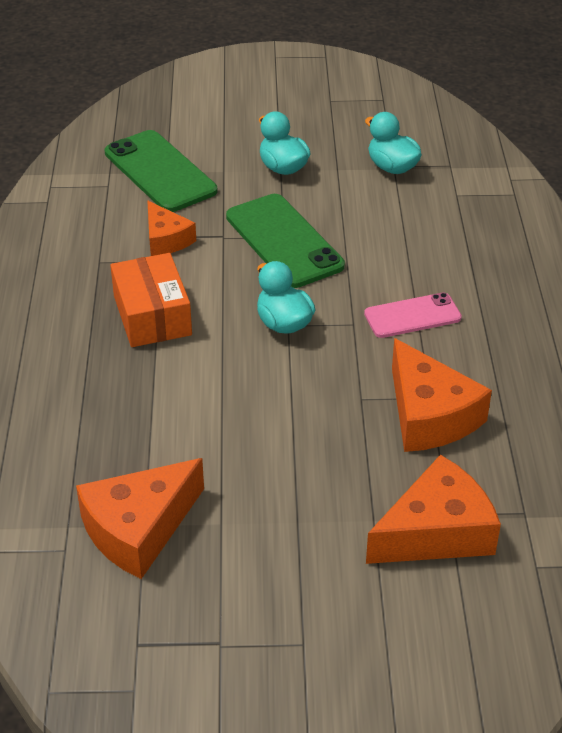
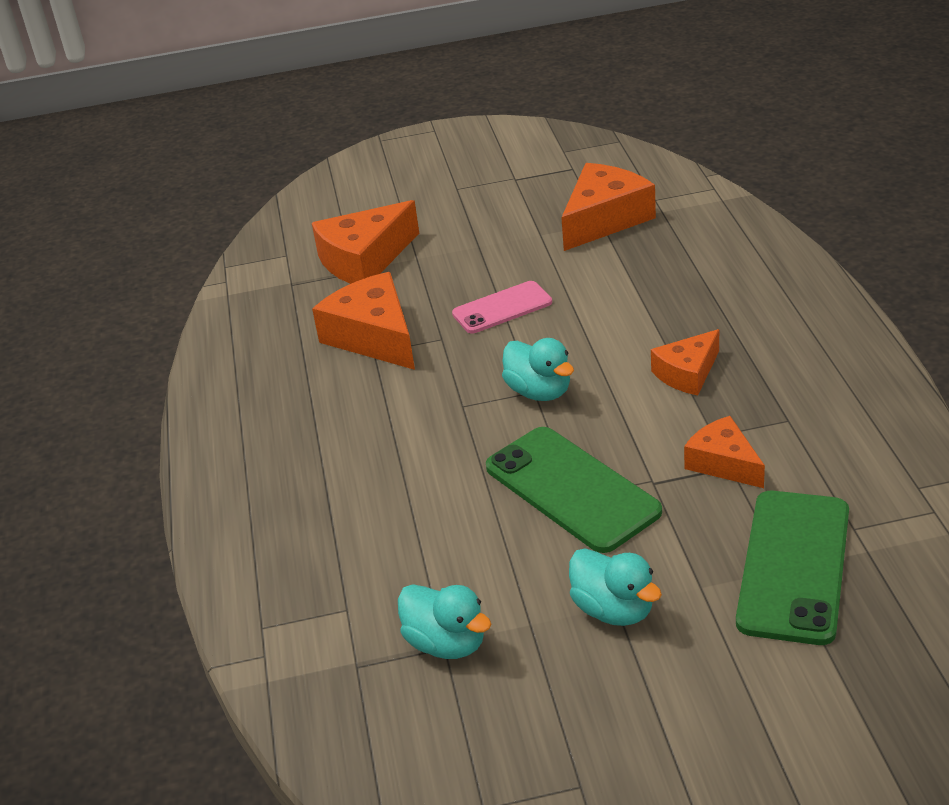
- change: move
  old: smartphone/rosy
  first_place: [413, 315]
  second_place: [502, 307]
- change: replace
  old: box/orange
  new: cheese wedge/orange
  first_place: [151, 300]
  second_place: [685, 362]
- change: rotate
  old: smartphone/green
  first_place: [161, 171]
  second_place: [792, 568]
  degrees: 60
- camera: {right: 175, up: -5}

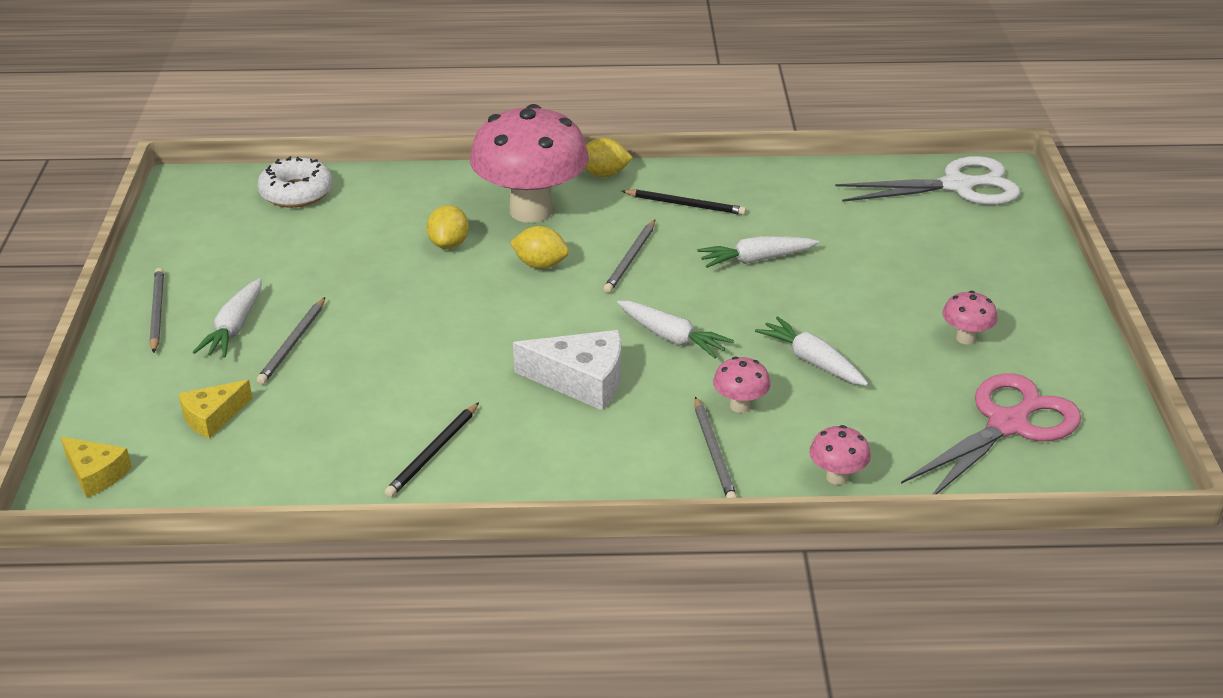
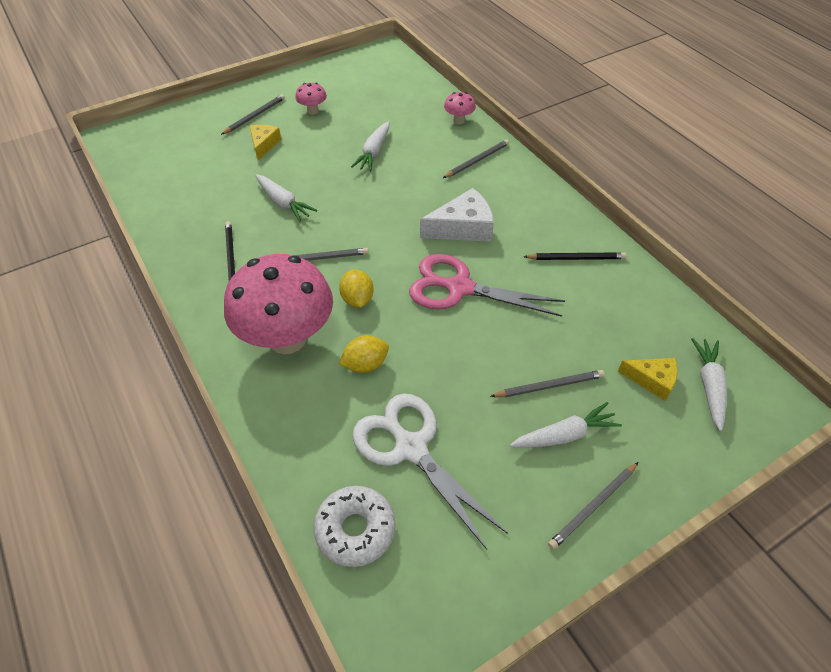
- change: insert
  new: wooden pencil/ash-grey
  second_place: [253, 114]
- change: move
  old: cheese wedge/golden
  first_place: [96, 467]
  second_place: [265, 142]
- change: move
  old: scissors/snow-white
  first_place: [927, 180]
  second_place: [430, 472]
- change: move
  old: scissors/rosy
  first_place: [991, 433]
  second_place: [487, 285]
- change: rotate
  old: cheese wedge/snow-white
  first_place: [567, 370]
  second_place: [457, 215]
  degrees: 90
- change: move
  old: toy carrot/snow-white
  first_place: [675, 329]
  second_place: [709, 384]
- change: delete
  old: citrus fruit/golden
  first_place: [609, 157]
- change: delete
  old: toadstool/rosy
  first_place: [742, 385]
- camera: {right: -120, up: 15}

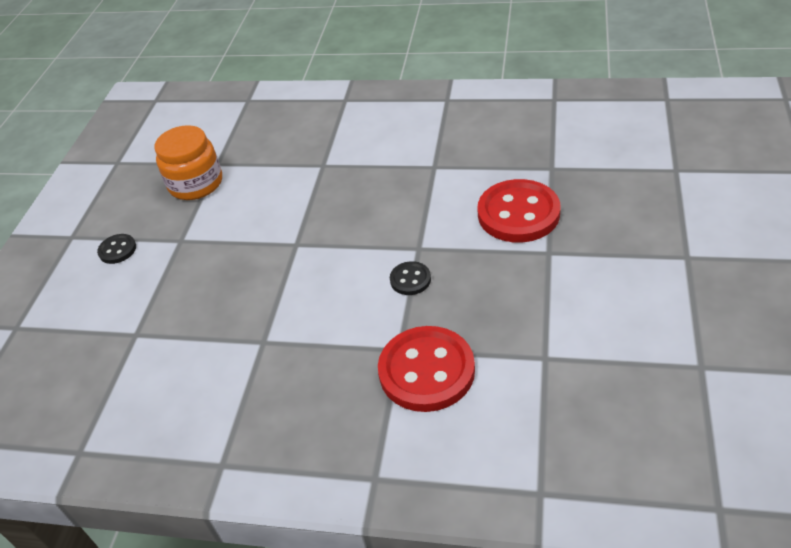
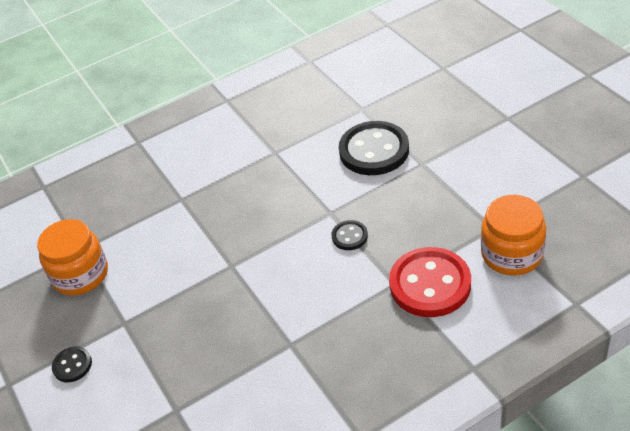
- change: recolor
  old: button/scarlet
  new: button/jet-black
  first_place: [518, 211]
  second_place: [374, 148]
- change: insert
  new: jam jar/orange
  second_place: [513, 235]
- camera: {right: -40, up: 0}

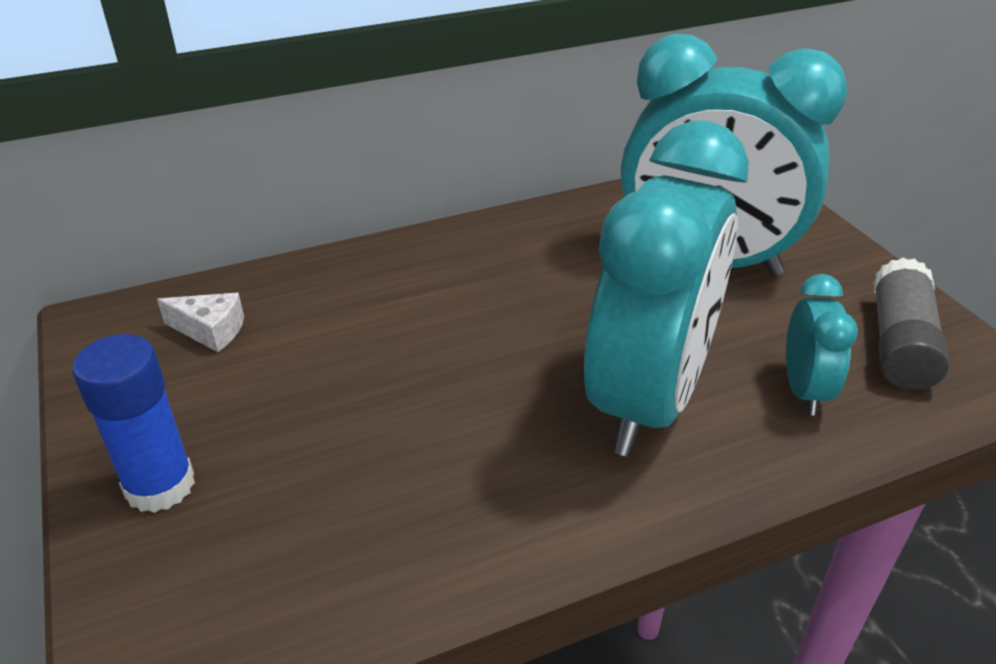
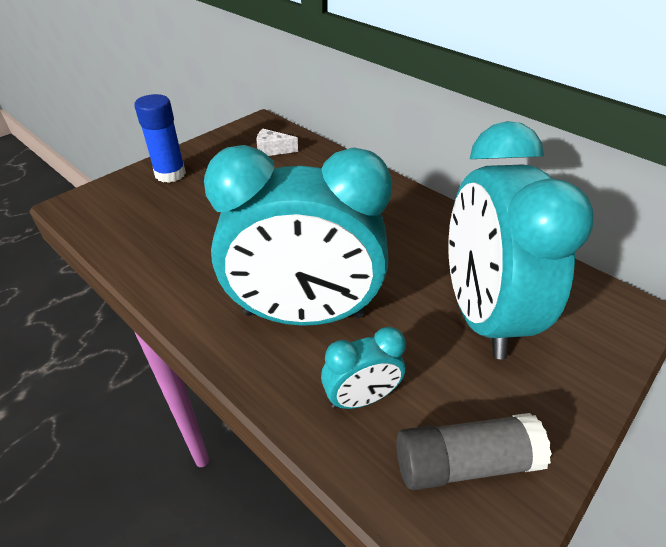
- change: rotate
  old: cheese wedge/snow-white
  first_place: [200, 322]
  second_place: [277, 142]
  degrees: 105
- camera: {right: 65, up: 5}

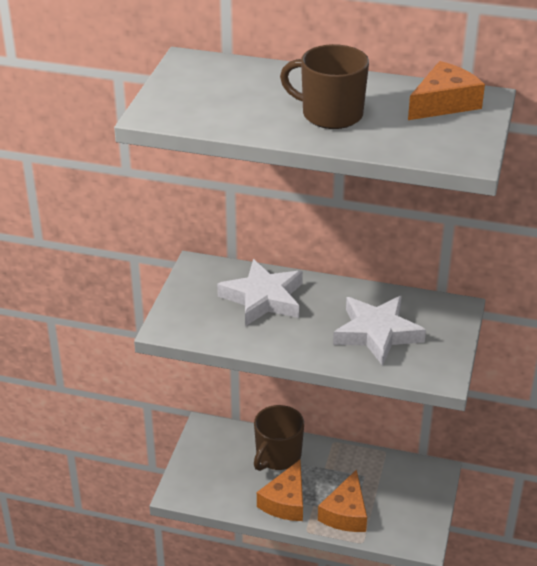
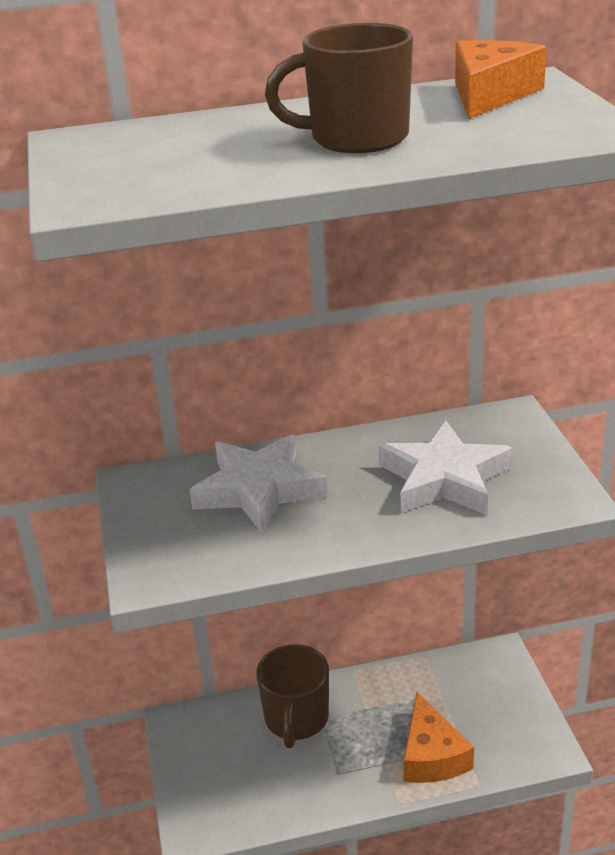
- change: delete
  old: cheese wedge/orange
  first_place: [280, 490]
- camera: {right: -25, up: -5}

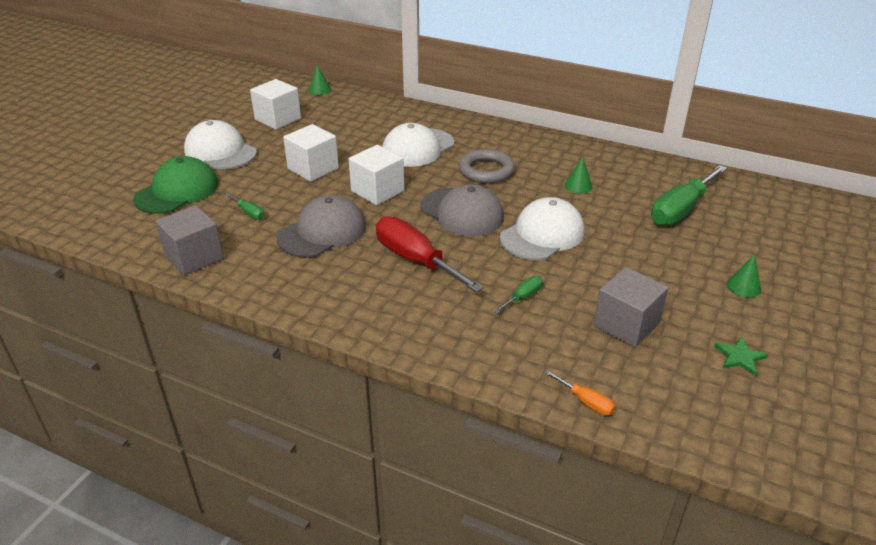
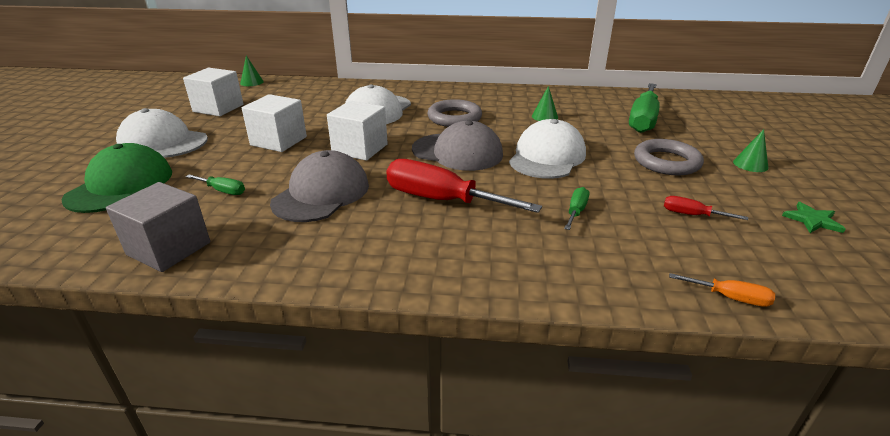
- change: insert
  new: torus/ash-grey
  second_place: [669, 157]
- change: replace
  old: block/ash-grey
  new: hand screwdriver/scarlet
  first_place: [631, 307]
  second_place: [706, 208]
- camera: {right: -20, up: -5}

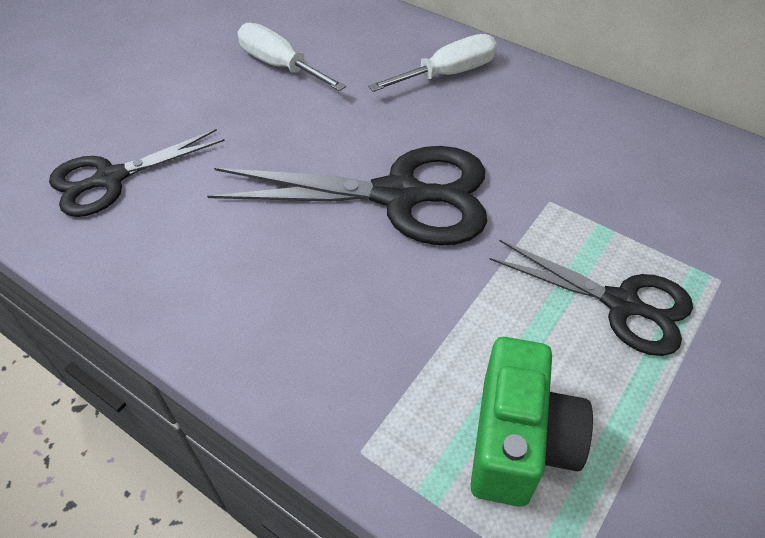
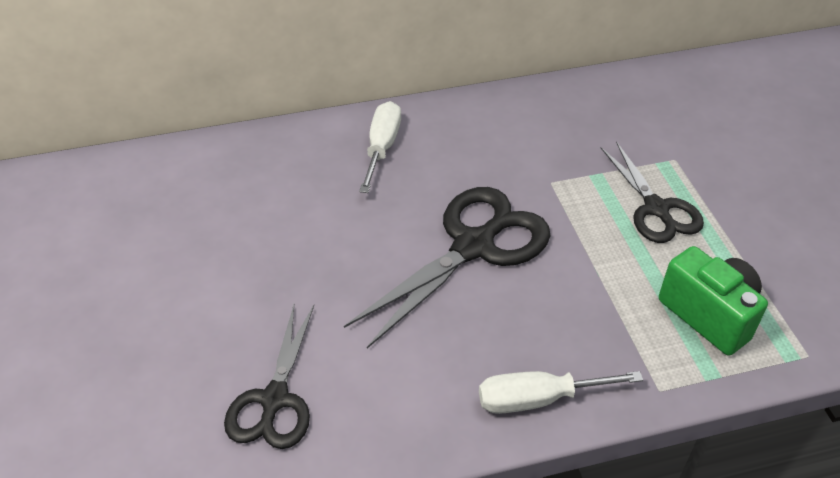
- change: move
  old: hand screwdriver/snow-white
  first_place: [291, 57]
  second_place: [561, 392]
- change: rotate
  old: scissors/jet-black
  first_place: [591, 298]
  second_place: [652, 192]
  degrees: 90
- camera: {right: -50, up: -5}

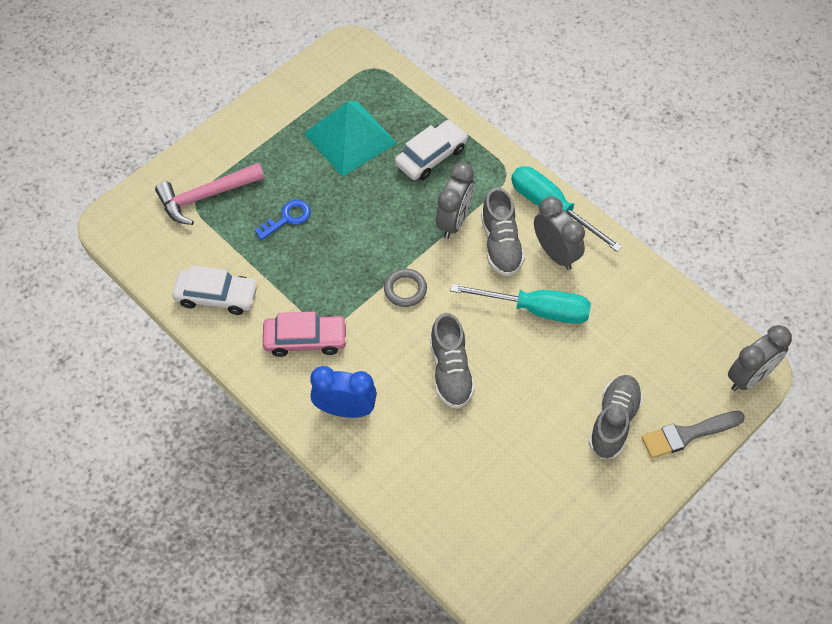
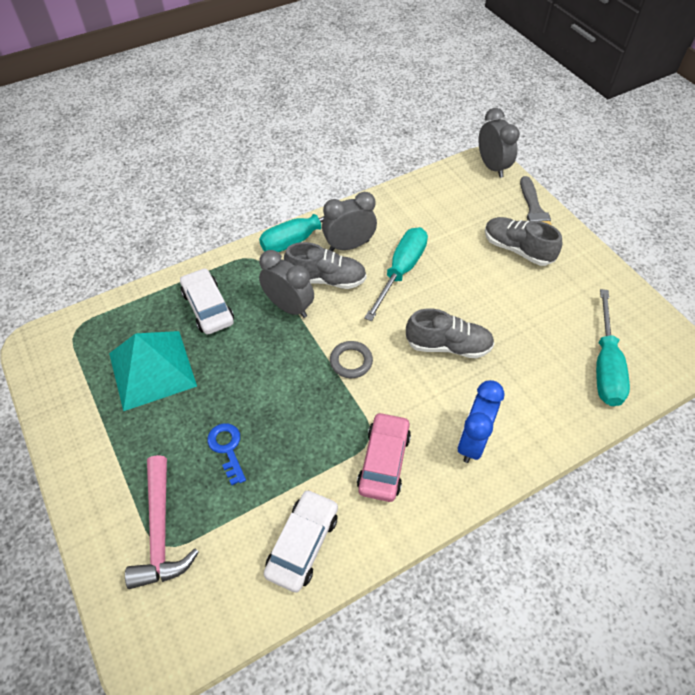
- change: insert
  new: hand screwdriver/teal
  second_place: [613, 347]
- camera: {right: -75, up: -5}

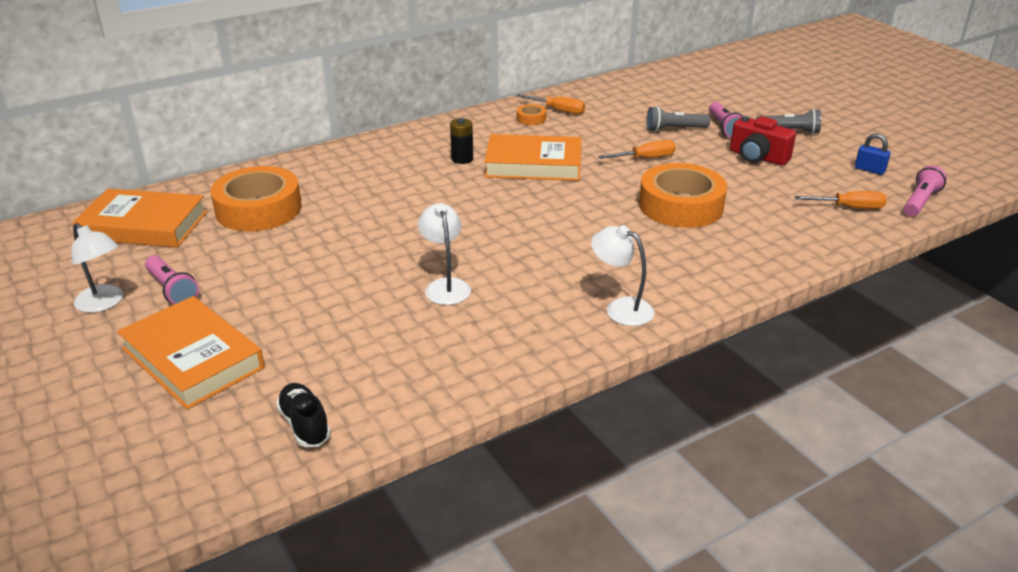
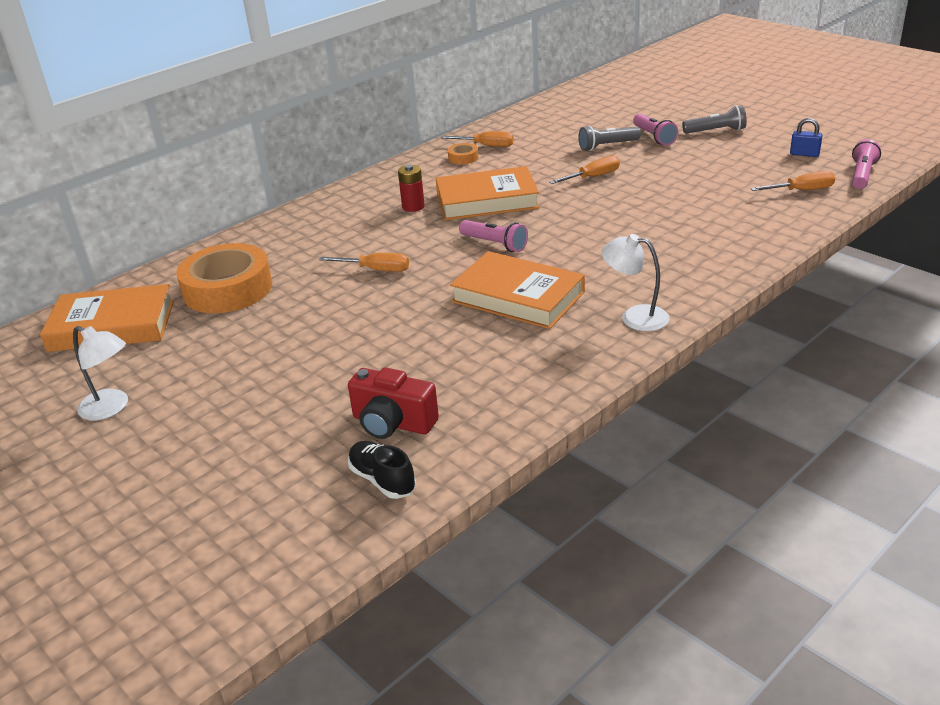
- change: insert
  new: hand screwdriver/orange
  second_place: [364, 262]
- change: move
  old: photo camera/scarlet
  first_place: [763, 141]
  second_place: [393, 403]
- change: recolor
  old: AA battery/jet-black
  new: AA battery/scarlet
  first_place: [461, 141]
  second_place: [411, 188]
- change: move
  old: hardcover/orange
  first_place: [191, 352]
  second_place: [517, 290]
- change: move
  old: pocket torch/rosy
  first_place: [172, 280]
  second_place: [493, 236]
- change: delete
  old: lamp/snow-white
  first_place: [444, 254]
- change: delete
  old: tape/orange
  first_place: [683, 195]
- camera: {right: -10, up: 0}

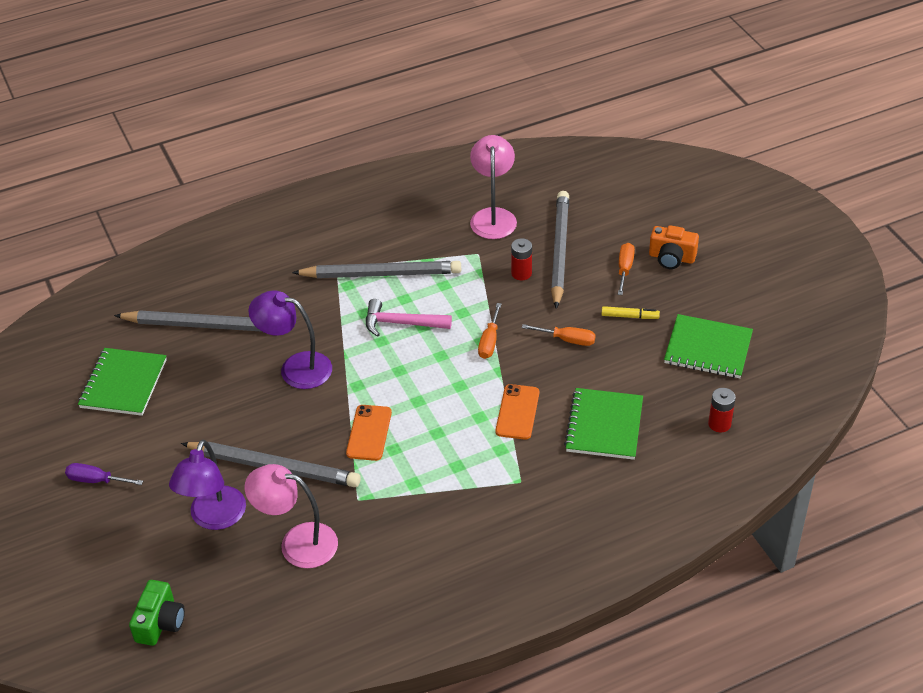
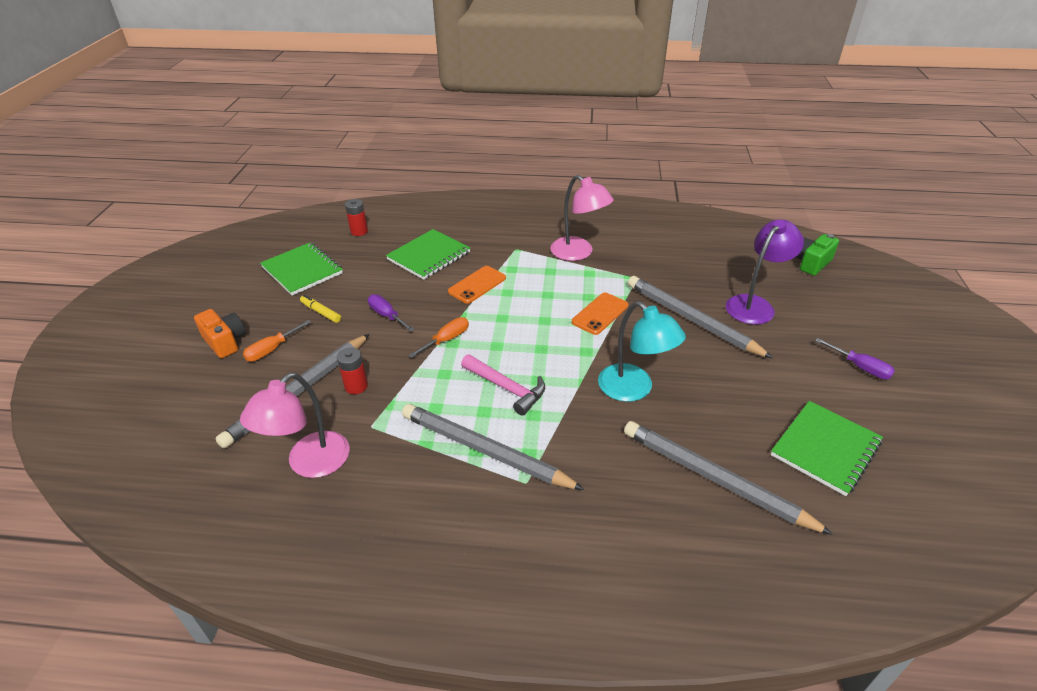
- change: recolor
  old: hand screwdriver/orange
  new: hand screwdriver/violet
  first_place: [559, 335]
  second_place: [391, 313]
- change: move
  old: lamp/rosy
  first_place: [291, 516]
  second_place: [582, 218]
- change: recolor
  old: lamp/violet
  new: lamp/teal
  first_place: [290, 339]
  second_place: [642, 351]
- camera: {right: -150, up: -5}

